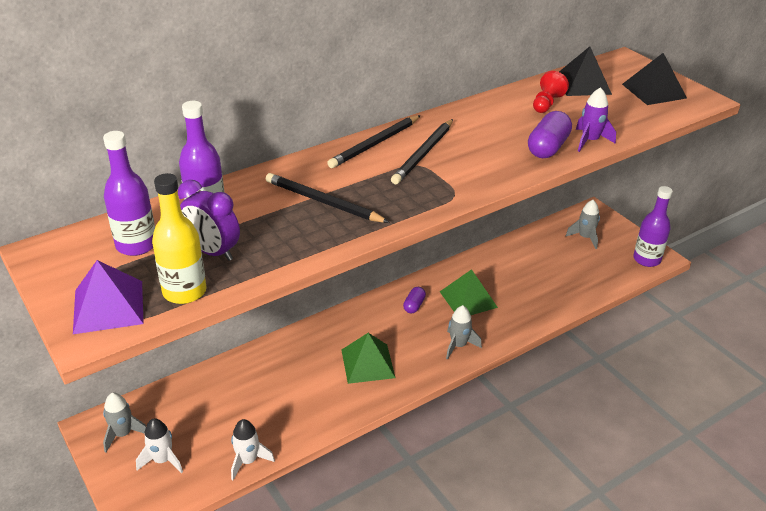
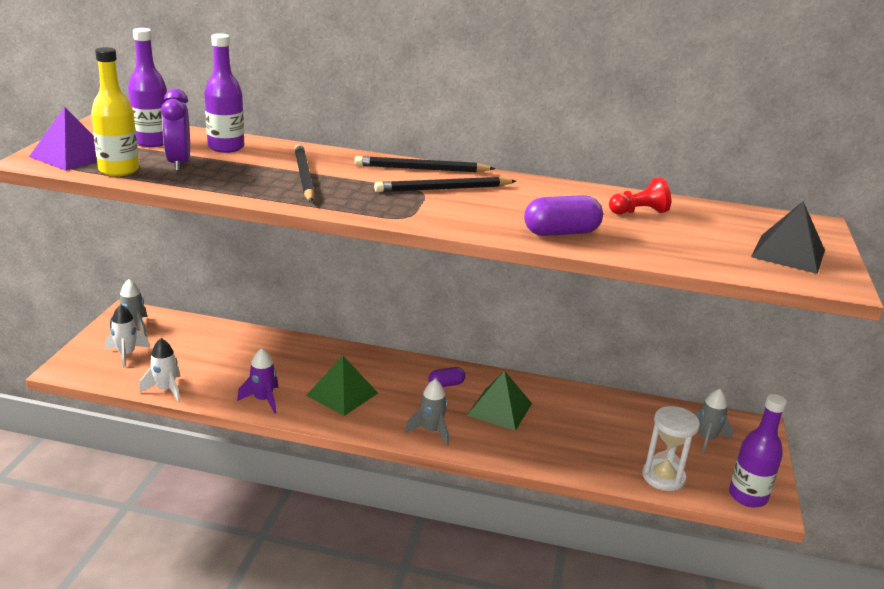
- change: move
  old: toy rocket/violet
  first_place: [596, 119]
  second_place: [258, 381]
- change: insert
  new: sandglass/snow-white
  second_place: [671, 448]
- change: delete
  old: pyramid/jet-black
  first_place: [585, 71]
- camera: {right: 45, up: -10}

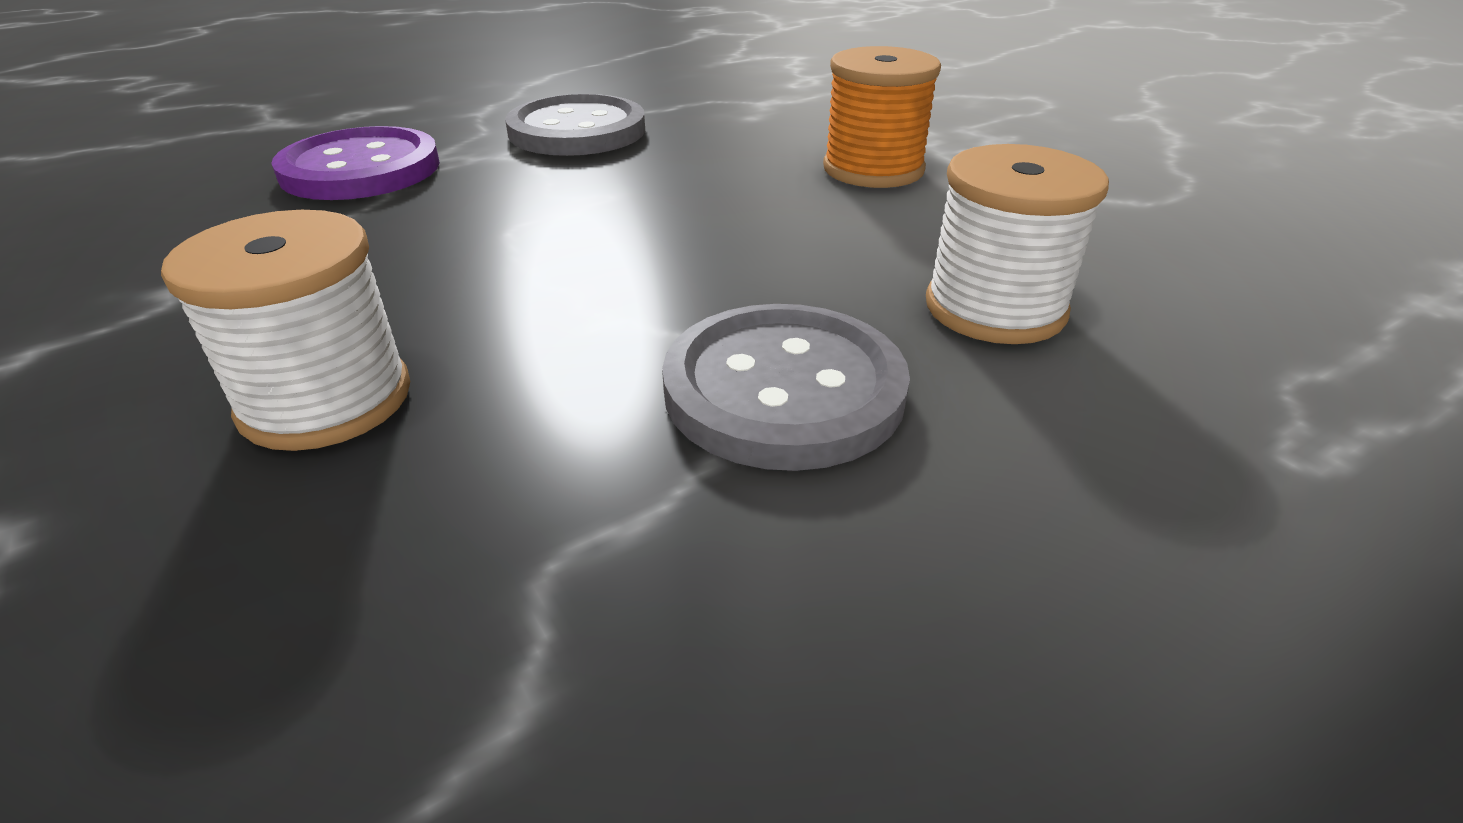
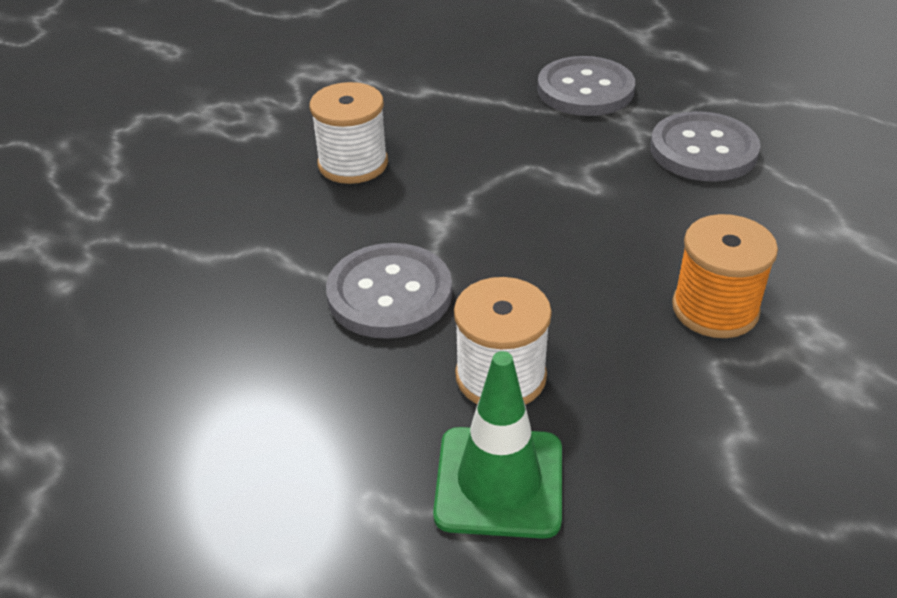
- change: insert
  new: traffic cone/green
  second_place: [497, 445]
- change: recolor
  old: button/violet
  new: button/ash-grey
  first_place: [355, 163]
  second_place: [586, 86]
- camera: {right: 80, up: 5}

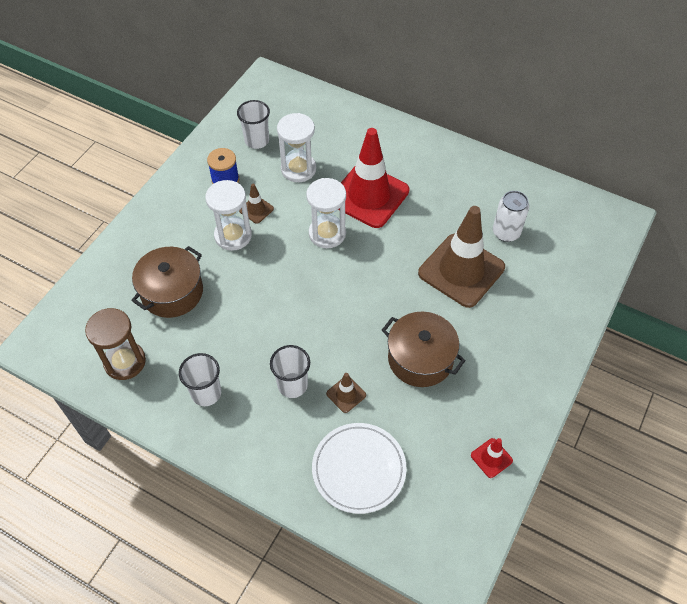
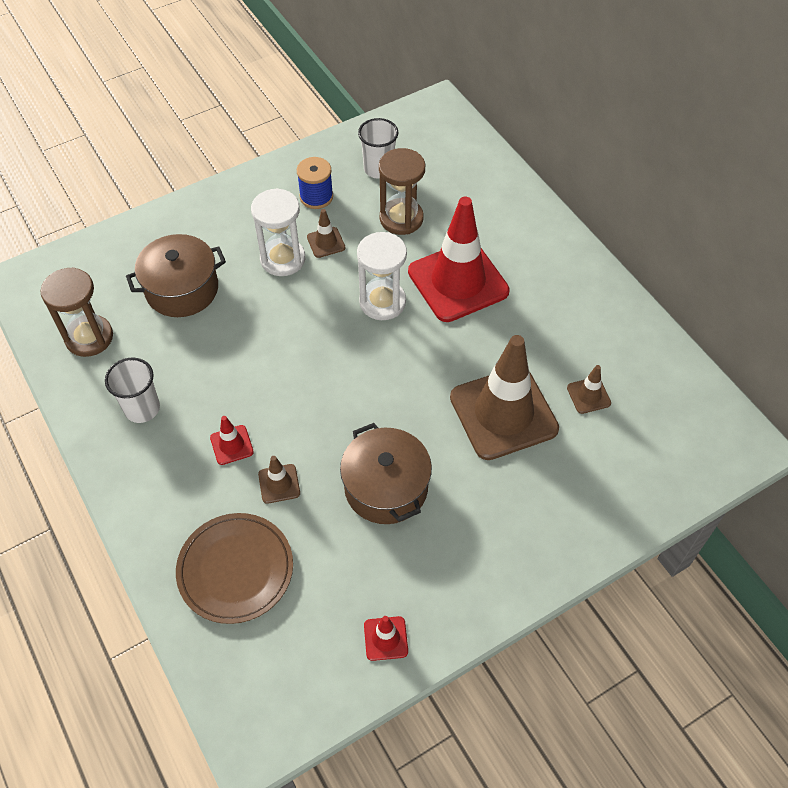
- change: recolor
  old: plate/snow-white
  new: plate/dark brown
  first_place: [359, 468]
  second_place: [234, 568]
- change: replace
  old: cup/snow-white
  new: traffic cone/scarlet
  first_place: [290, 371]
  second_place: [232, 440]
- change: recolor
  old: sandglass/snow-white
  new: sandglass/dark brown
  first_place: [296, 147]
  second_place: [402, 191]
- change: replace
  old: soda can/snow-white
  new: traffic cone/dark brown
  first_place: [511, 216]
  second_place: [589, 389]
- camera: {right: 30, up: 0}

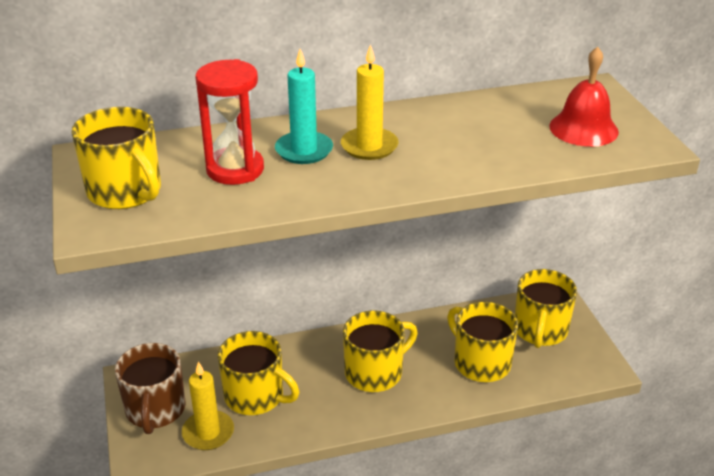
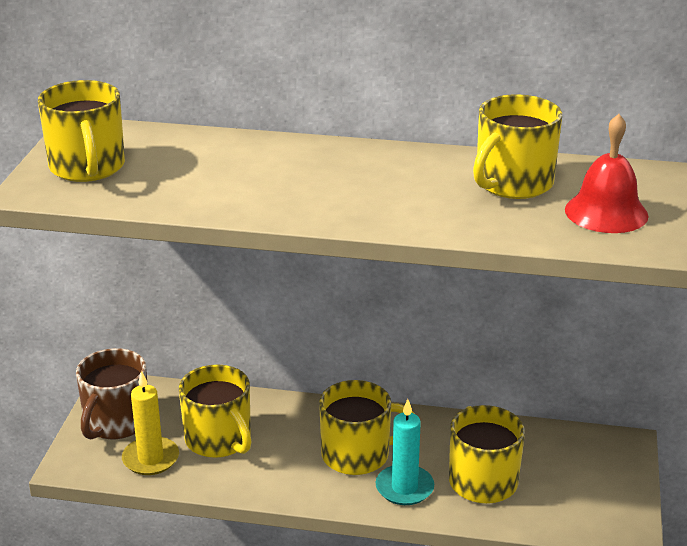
- change: move
  old: pillar candle/teal
  first_place: [304, 106]
  second_place: [404, 452]
- change: move
  old: tea mug/golden
  first_place: [546, 308]
  second_place: [517, 146]
- change: delete
  old: sandglass/scarlet
  first_place: [230, 122]
- change: delete
  old: pillar candle/golden
  first_place: [370, 102]
- camera: {right: 25, up: -5}

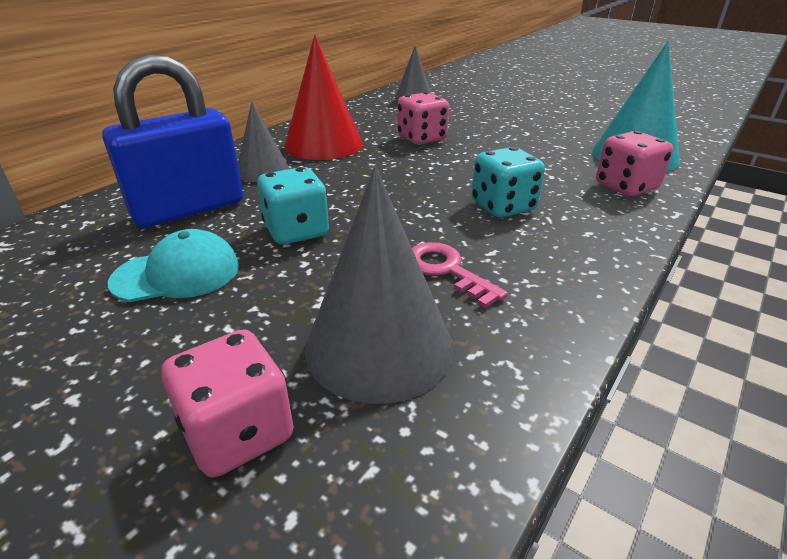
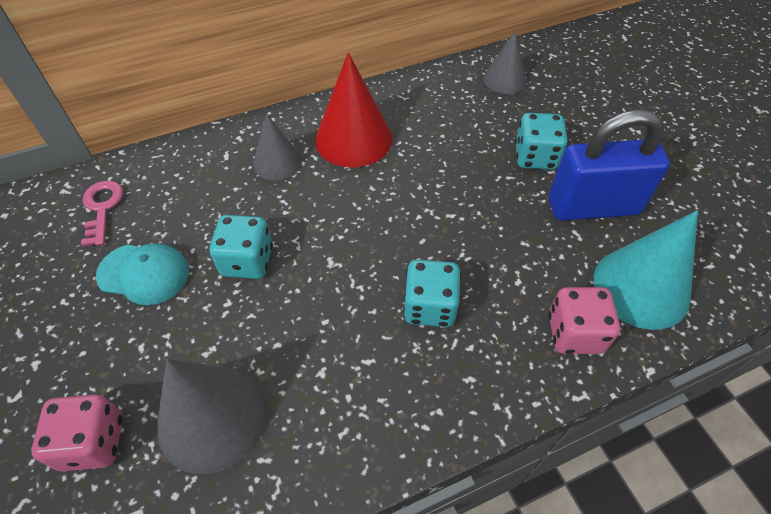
- change: move
  old: key/rosy
  first_place: [460, 275]
  second_place: [102, 214]
- change: insert
  new: game die/teal
  second_place: [541, 141]
- change: move
  old: lock/royal blue
  first_place: [172, 141]
  second_place: [609, 165]
- change: delete
  old: game die/rosy
  first_place: [423, 118]
- camera: {right: 30, up: 20}

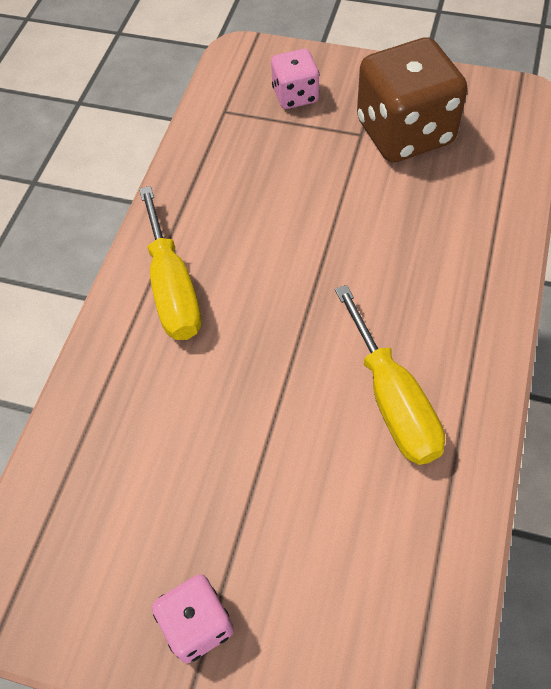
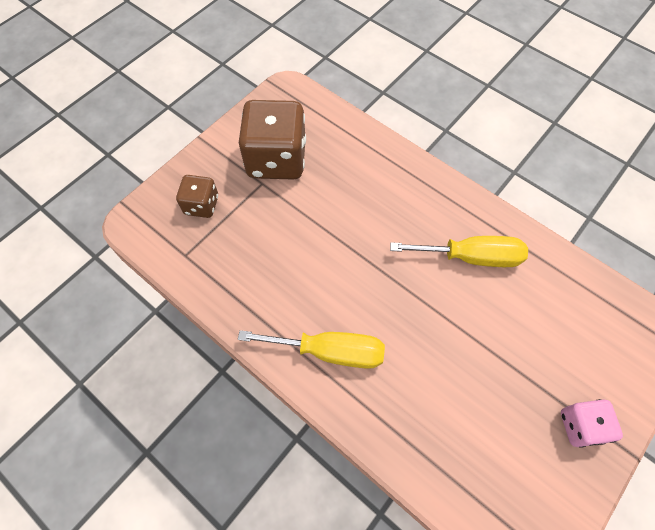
- change: recolor
  old: game die/rosy
  new: game die/dark brown
  first_place: [295, 79]
  second_place: [197, 196]
- camera: {right: -70, up: 5}

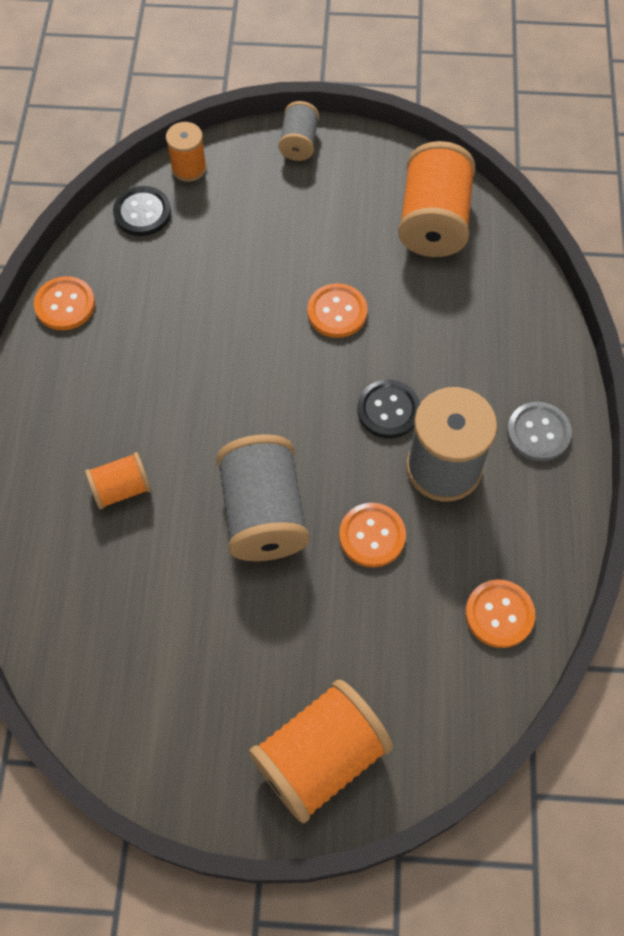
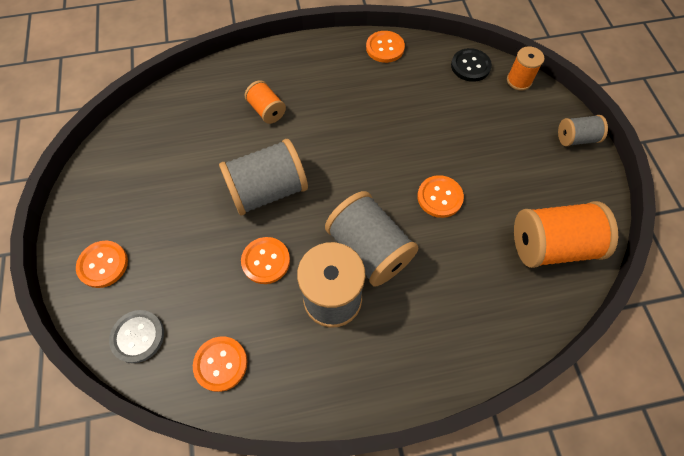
- change: replace
  old: spool/orange
  new: button/orange
  first_place: [321, 751]
  second_place: [102, 264]
- change: move
  old: button/ash-grey
  first_place: [539, 432]
  second_place: [136, 336]
- change: replace
  old: button/jet-black
  new: spool/ash-grey
  first_place: [388, 409]
  second_place: [372, 239]
- camera: {right: 75, up: 0}

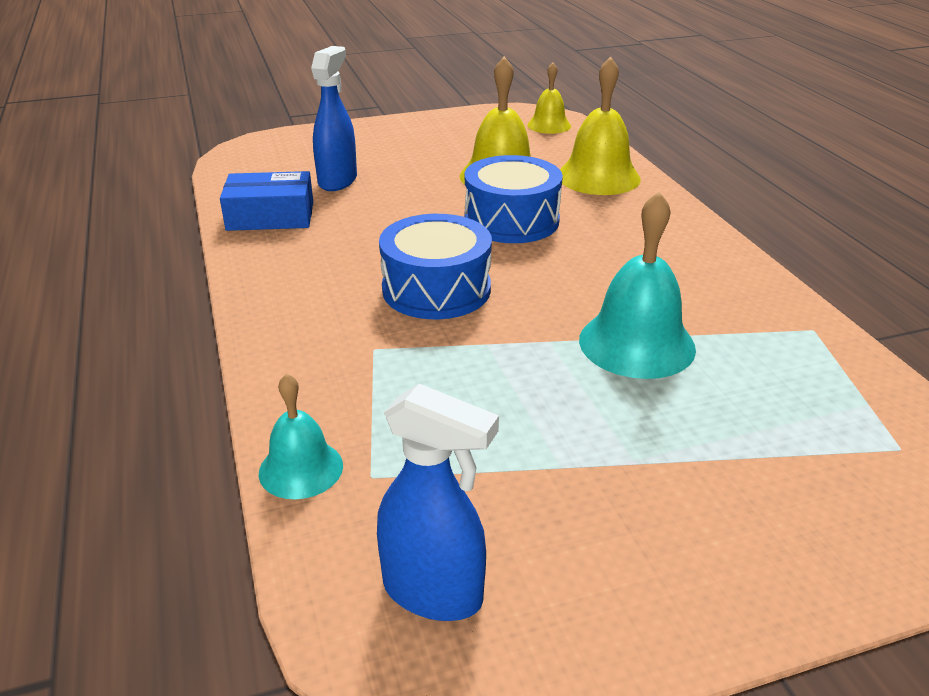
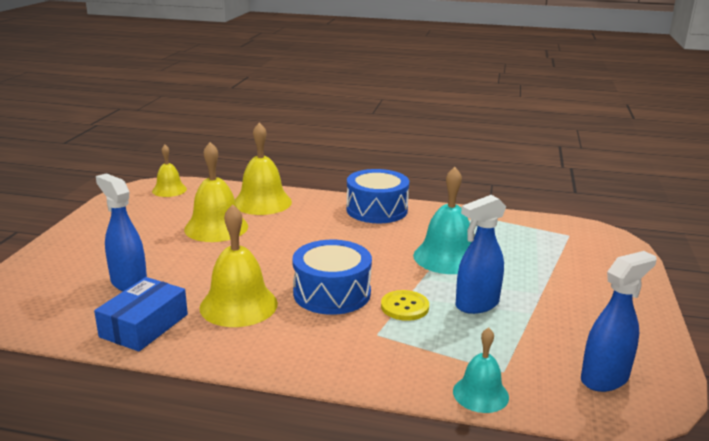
- change: insert
  new: school bell/golden
  second_place: [239, 265]
- change: move
  old: toy drum/royal blue
  first_place: [514, 199]
  second_place: [377, 196]
- change: insert
  new: button/golden
  second_place: [405, 305]
- change: insert
  new: spray cleaner/royal blue
  second_place: [480, 254]
- camera: {right: -60, up: -10}

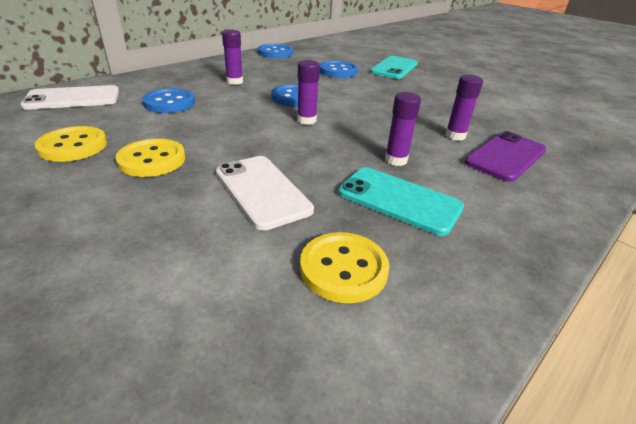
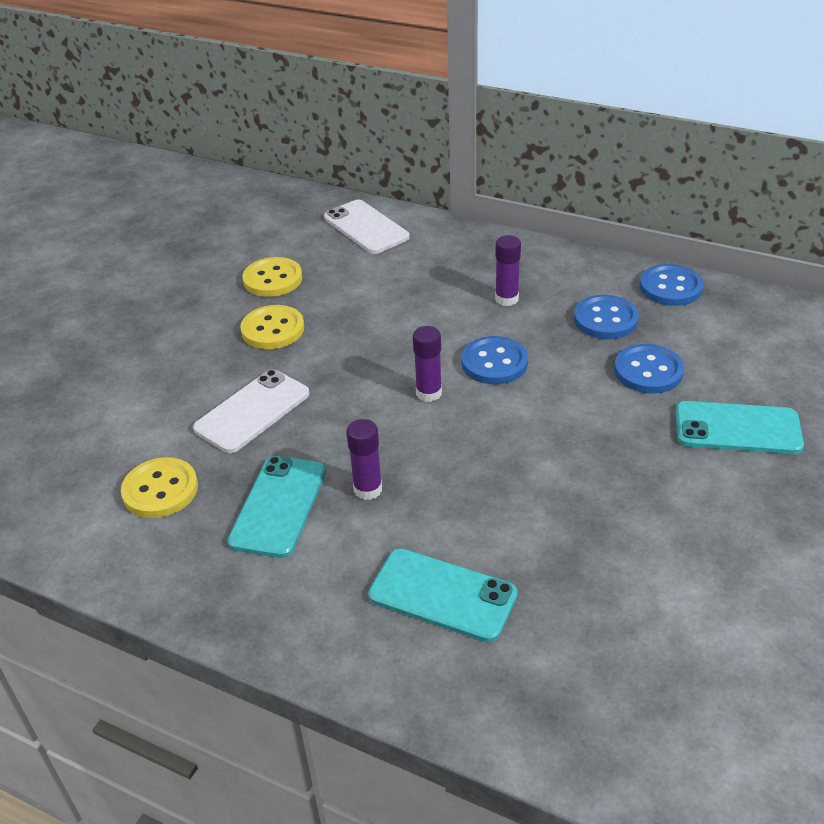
- change: recolor
  old: smartphone/violet
  new: smartphone/teal
  first_place: [506, 156]
  second_place: [443, 595]
- change: move
  old: button/royal blue
  first_place: [168, 100]
  second_place: [606, 317]
- change: delete
  old: stick of glue/violet
  first_place: [464, 108]
- camera: {right: 75, up: 5}

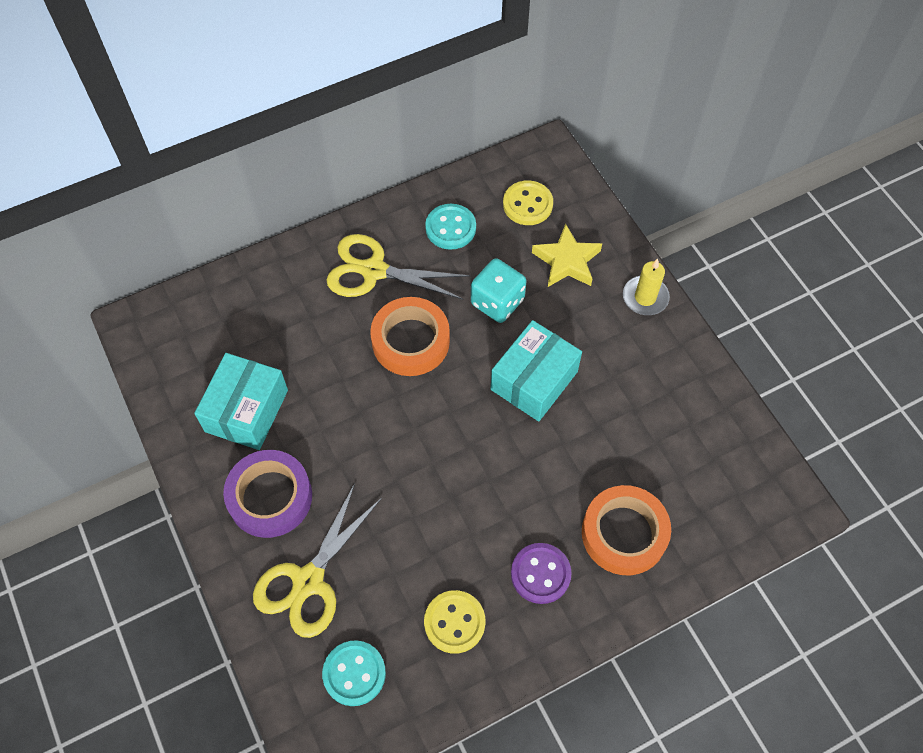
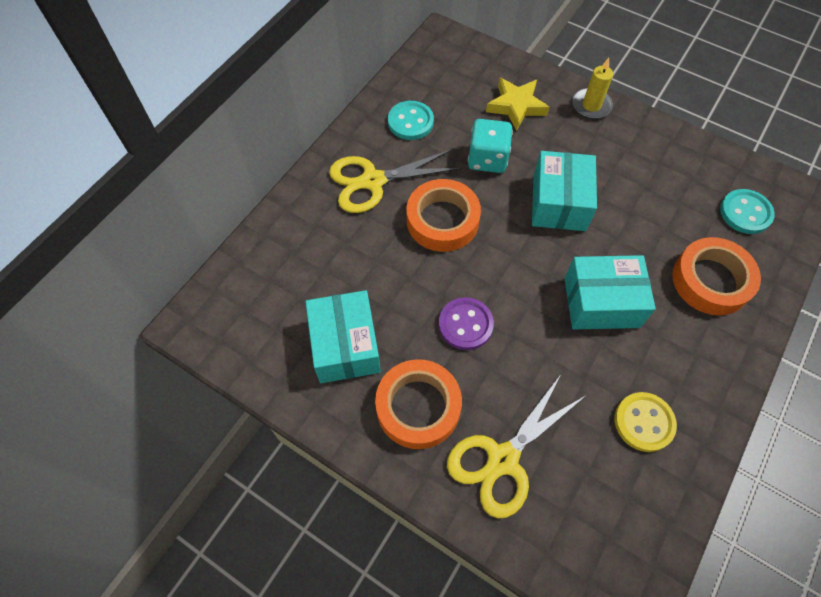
- change: recolor
  old: tape/violet
  new: tape/orange
  first_place: [267, 494]
  second_place: [418, 404]
- change: move
  old: button/violet
  first_place: [541, 573]
  second_place: [466, 323]
- change: rotate
  old: scissors/golden
  first_place: [317, 560]
  second_place: [516, 447]
  degrees: 45
- change: insert
  new: box/teal
  second_place: [610, 292]
- change: move
  old: button/teal
  first_place: [354, 673]
  second_place: [747, 211]
- change: delete
  old: button/golden
  first_place: [528, 202]
- camera: {right: -30, up: 0}

